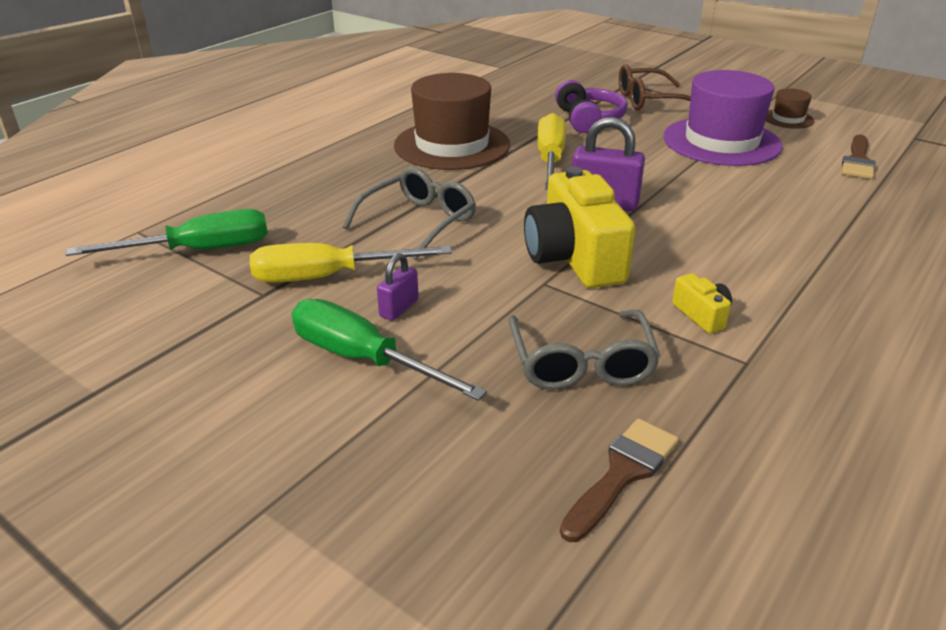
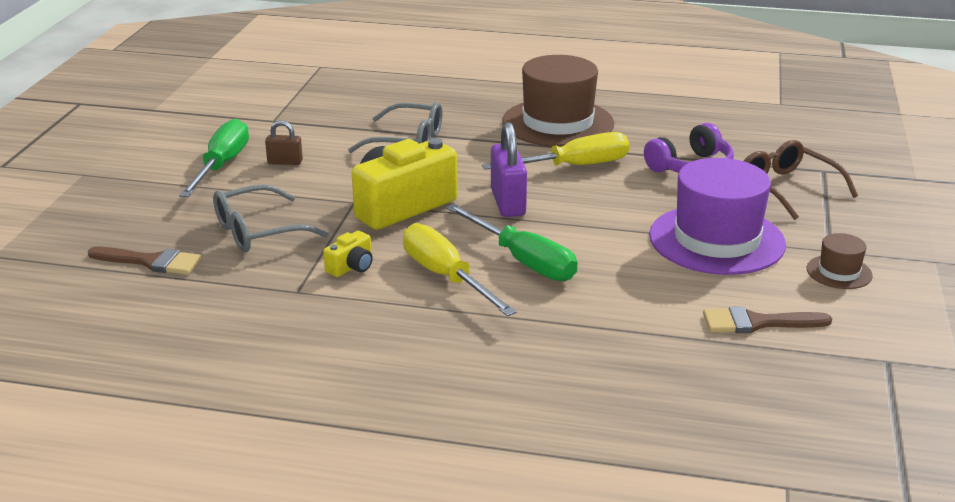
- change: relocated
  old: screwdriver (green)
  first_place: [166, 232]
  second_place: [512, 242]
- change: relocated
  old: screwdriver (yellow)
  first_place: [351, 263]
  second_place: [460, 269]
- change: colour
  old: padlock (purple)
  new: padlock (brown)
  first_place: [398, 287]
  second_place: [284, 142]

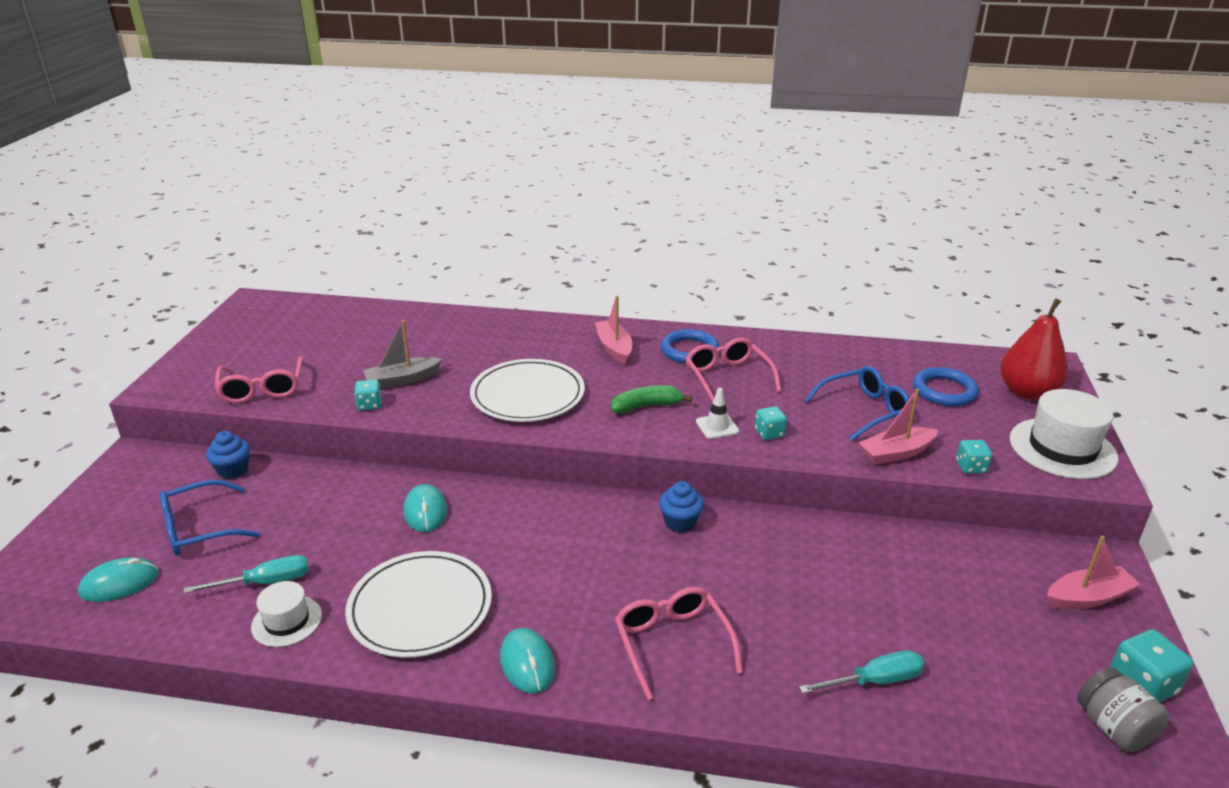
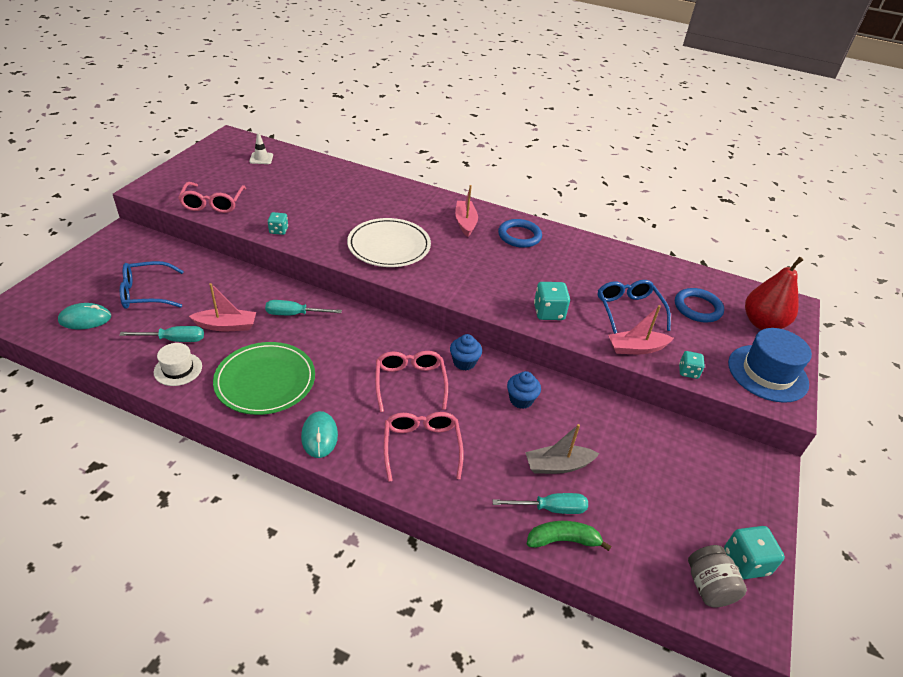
- change: relocated
  old: cupcake (blue)
  first_place: [228, 455]
  second_place: [524, 390]
- change: colour
  old: plate (white)
  new: plate (green)
  first_place: [418, 604]
  second_place: [264, 378]
- change: relocated
  old: boat (grey)
  first_place: [402, 354]
  second_place: [562, 449]
- change: exchanged
  old: mouse (turquoise)
  new: screwdriver (turquoise)
  first_place: [425, 508]
  second_place: [303, 307]
- change: relocated
  old: banana (green)
  first_place: [652, 399]
  second_place: [569, 536]
- change: relocated
  old: glasses (pink)
  first_place: [733, 370]
  second_place: [411, 381]
- change: relocated
  old: traffic cone (white)
  first_place: [717, 413]
  second_place: [261, 148]
- change: size
  old: dice (turquoise)
  first_place: [771, 423]
  second_place: [552, 301]
  factor: 1.6
- change: spun
  old: glasses (blue)
  first_place: [857, 403]
  second_place: [634, 307]
  degrees: -90
- change: colour
  old: hat (white)
  new: hat (blue)
  first_place: [1064, 434]
  second_place: [770, 365]
- change: relocated
  old: boat (pink)
  first_place: [1094, 572]
  second_place: [222, 307]

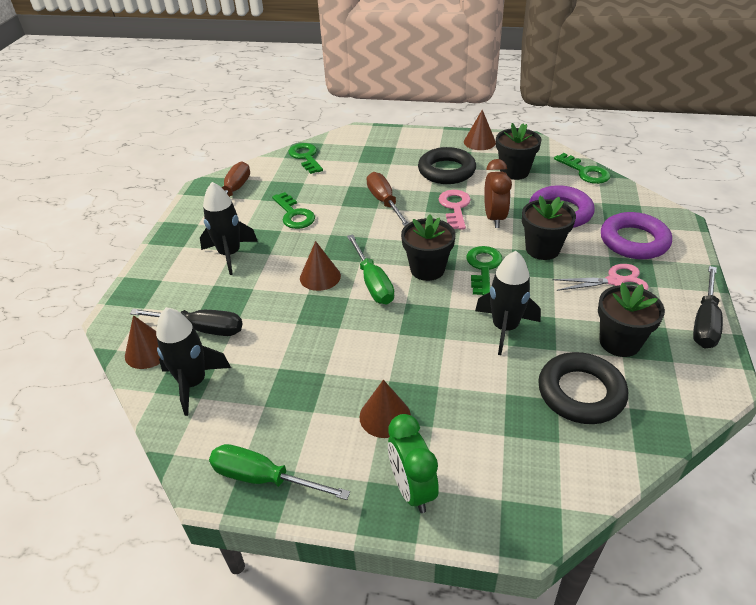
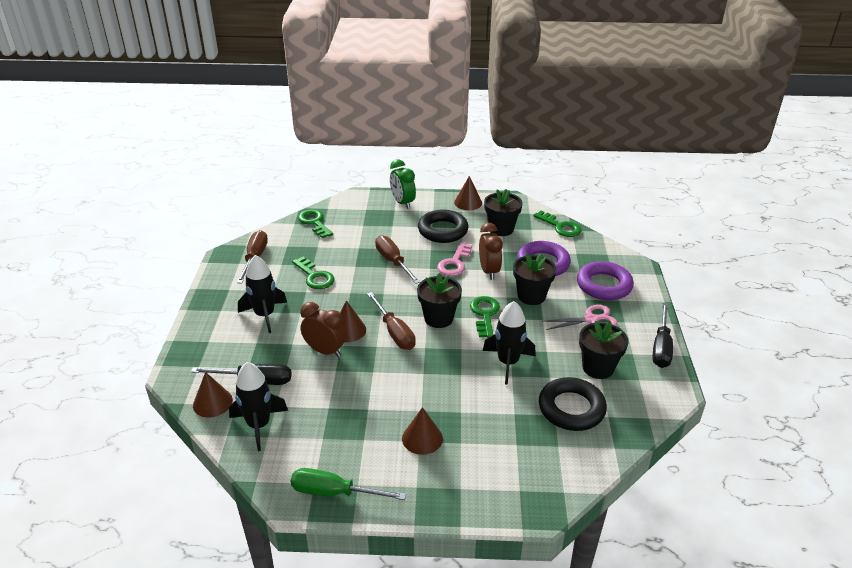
- change: colour
  old: screwdriver (green)
  new: screwdriver (brown)
  first_place: [370, 269]
  second_place: [391, 321]
- change: relocated
  old: clock (green)
  first_place: [413, 463]
  second_place: [403, 184]
- change: spun
  old: key (pink)
  first_place: [454, 210]
  second_place: [454, 259]
  degrees: -150
- change: appeared
  new: clock (brown)
  second_place: [323, 329]

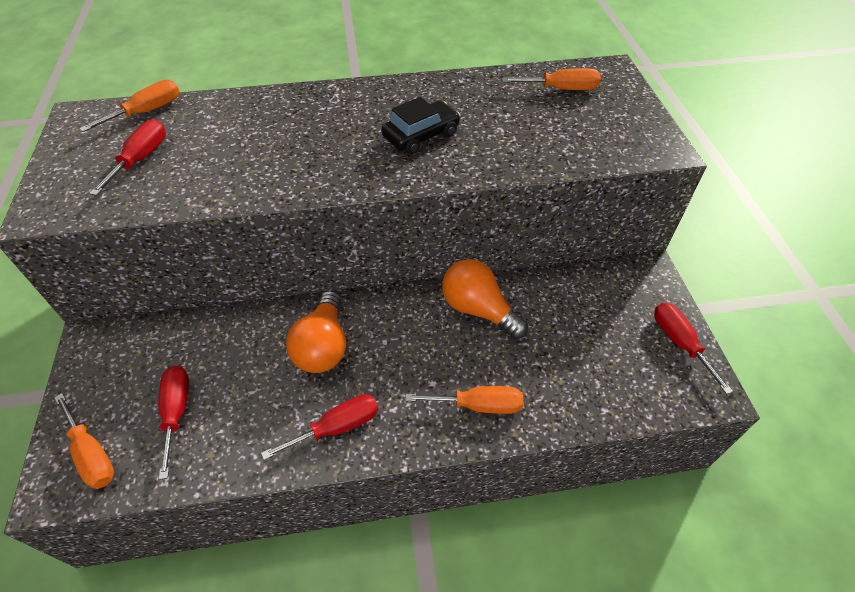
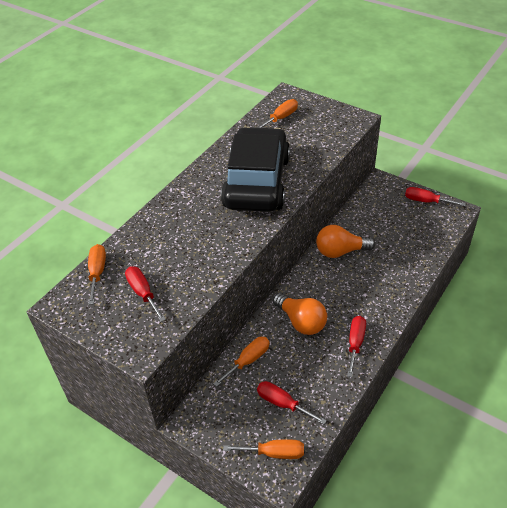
- change: size
  old: car (black)
  first_place: [420, 125]
  second_place: [255, 169]
  factor: 2.31
- change: relocated
  old: screwdriver (orange)
  first_place: [464, 400]
  second_place: [241, 362]

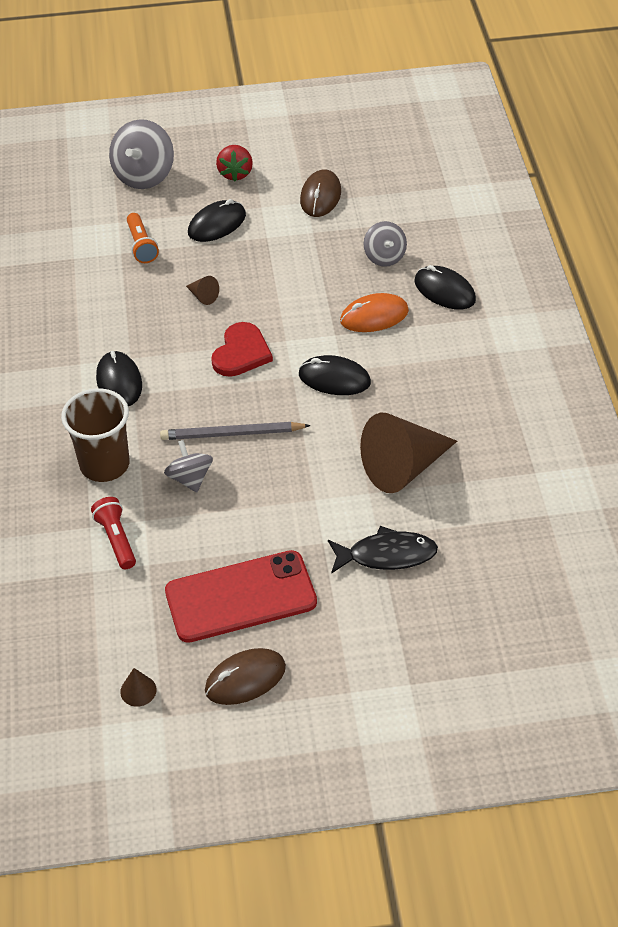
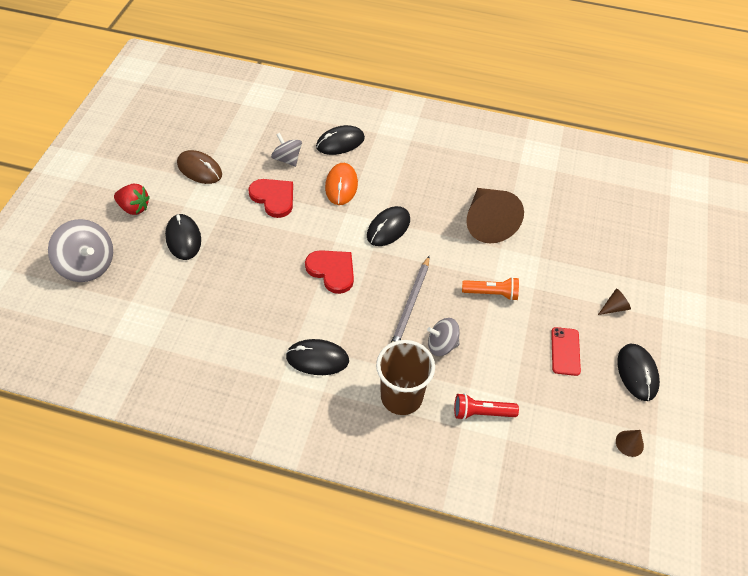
- change: relocated
  old: flashlight (orange)
  first_place: [143, 238]
  second_place: [490, 289]
- change: size
  old: phone (red)
  first_place: [241, 596]
  second_place: [566, 351]
  factor: 0.49
- change: relocated
  old: cone (brown)
  first_place: [202, 290]
  second_place: [614, 302]
- change: colour
  old: mouse (brown)
  new: mouse (black)
  first_place: [245, 676]
  second_place: [638, 372]
- change: missing
  old: fish (black)
  first_place: [383, 550]
- change: spun
  old: spinning top (grey)
  first_place: [385, 244]
  second_place: [286, 150]
  degrees: -135
- change: appeared
  new: heart (red)
  second_place: [270, 198]

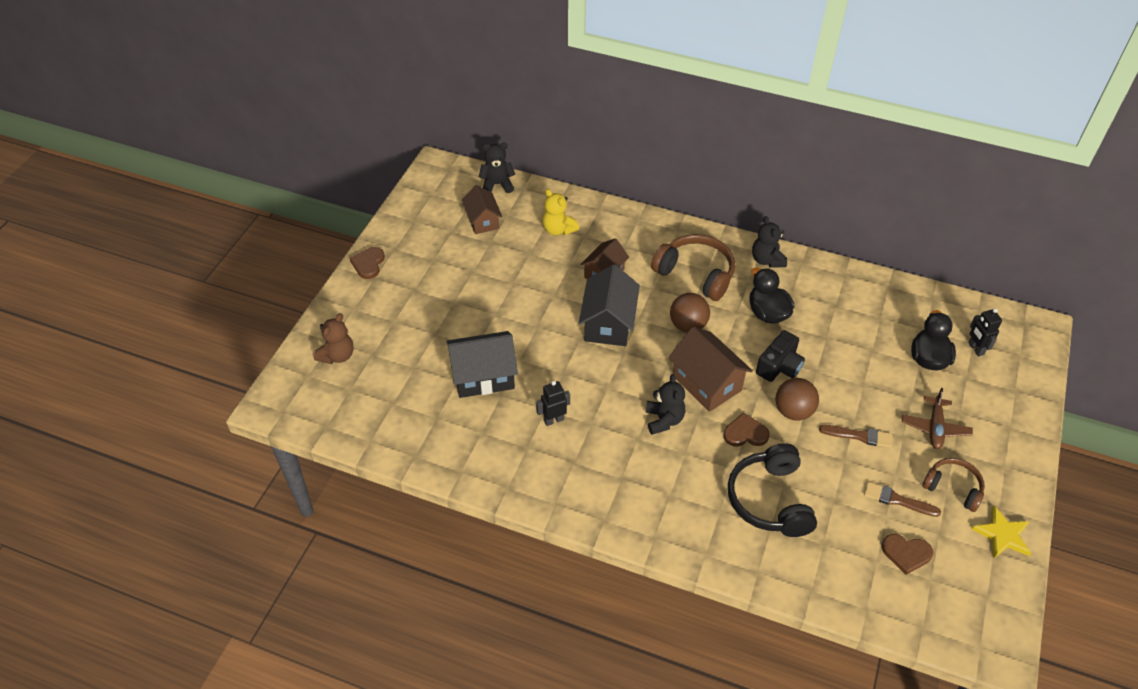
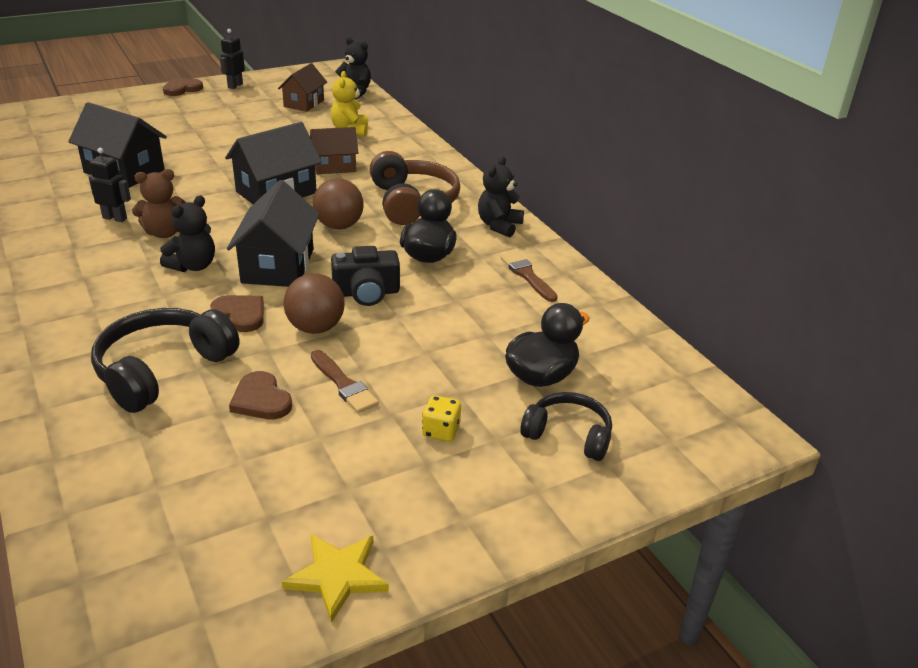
- change: relocated
  old: teddy bear (brown)
  first_place: [334, 338]
  second_place: [159, 203]
- change: colour
  old: house (brown)
  new: house (black)
  first_place: [710, 369]
  second_place: [273, 233]
- change: relocated
  old: brush (brown)
  first_place: [902, 499]
  second_place: [529, 277]
- change: relocated
  old: heart (brown)
  first_place: [907, 554]
  second_place: [260, 395]
- change: exchanged
  old: plane (brown)
  new: dice (yellow)
  first_place: [937, 418]
  second_place: [441, 418]
- change: missing
  old: headphones (brown)
  first_place: [953, 485]
- change: relocated
  old: robot (black)
  first_place: [985, 332]
  second_place: [232, 59]
- change: appeared
  new: headphones (black)
  second_place: [566, 426]

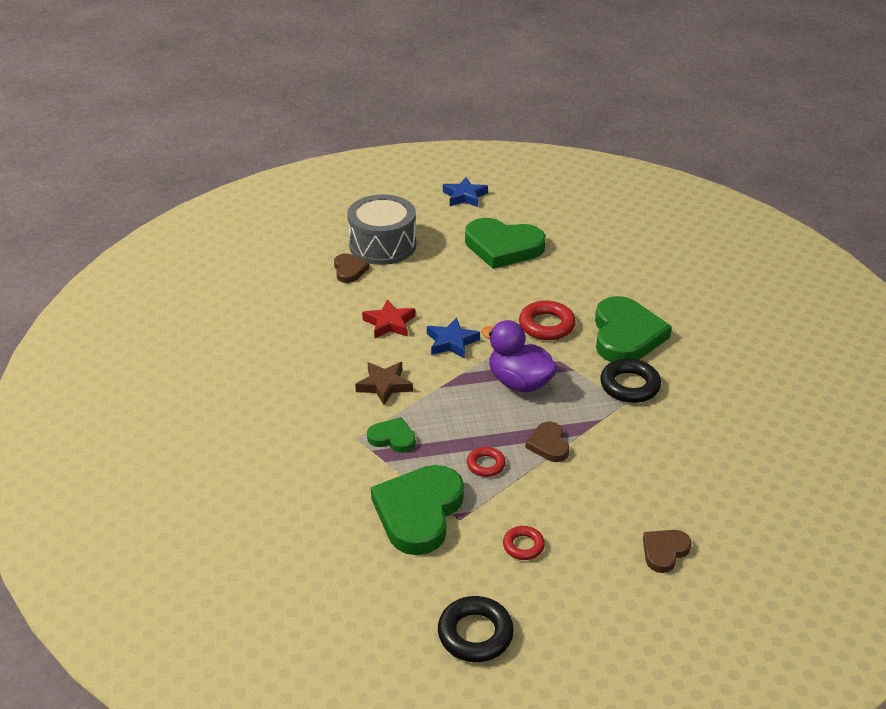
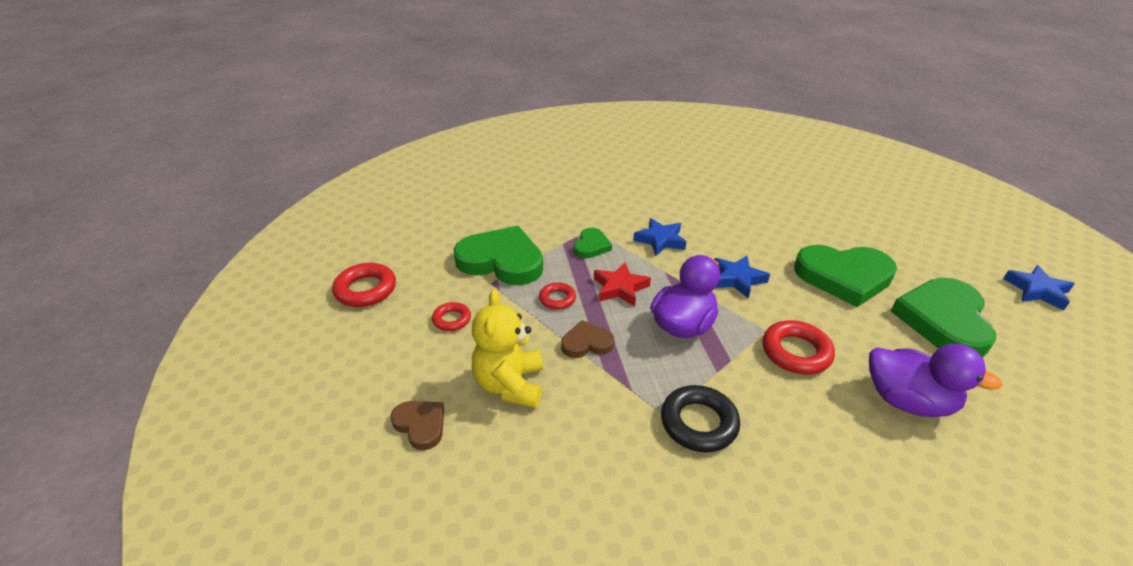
- change: missing
  old: heart (brown)
  first_place: [351, 268]
- change: missing
  old: drum (grey)
  first_place: [381, 229]
- change: colour
  old: star (brown)
  new: star (blue)
  first_place: [384, 383]
  second_place: [659, 237]
- change: relocated
  old: star (red)
  first_place: [388, 318]
  second_place: [622, 284]
- change: colour
  old: ring (black)
  new: ring (red)
  first_place: [476, 629]
  second_place: [364, 285]
- change: relocated
  old: heart (green)
  first_place: [633, 329]
  second_place: [845, 276]
- change: appeared
  new: teddy bear (yellow)
  second_place: [507, 348]
- change: appeared
  new: duck (purple)
  second_place: [935, 380]

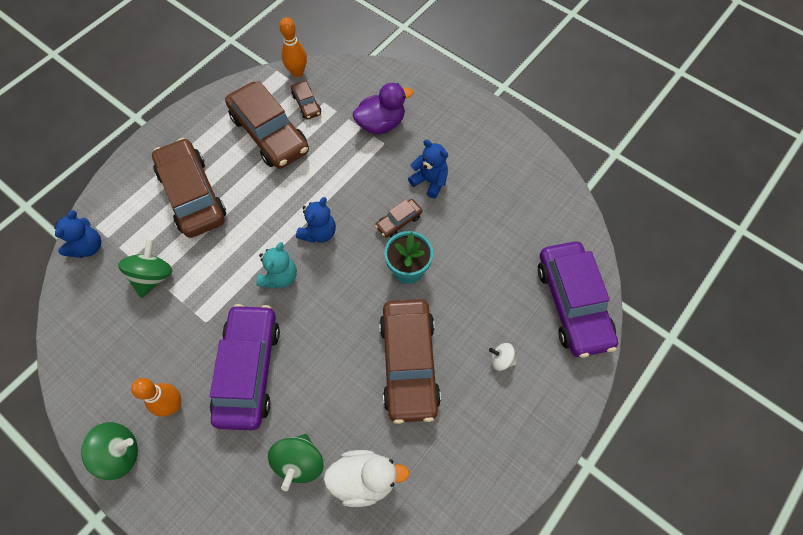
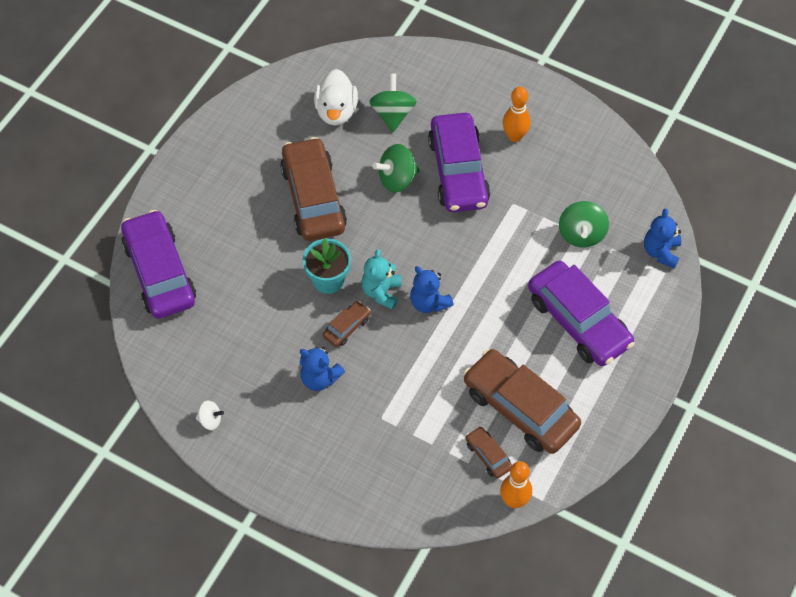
- change: relocated
  old: spinning top (green)
  first_place: [109, 451]
  second_place: [396, 168]
- change: colour
  old: car (brown)
  new: car (purple)
  first_place: [189, 188]
  second_place: [581, 313]
- change: relocated
  old: teddy bear (turquoise)
  first_place: [276, 265]
  second_place: [381, 279]
- change: spun
  old: teddy bear (blue)
  first_place: [316, 220]
  second_place: [432, 289]
  degrees: -60
- change: spun
  old: duck (white)
  first_place: [366, 478]
  second_place: [336, 97]
  degrees: -75
- change: missing
  old: duck (purple)
  first_place: [383, 108]
- change: relocated
  old: spinning top (white)
  first_place: [502, 357]
  second_place: [210, 415]

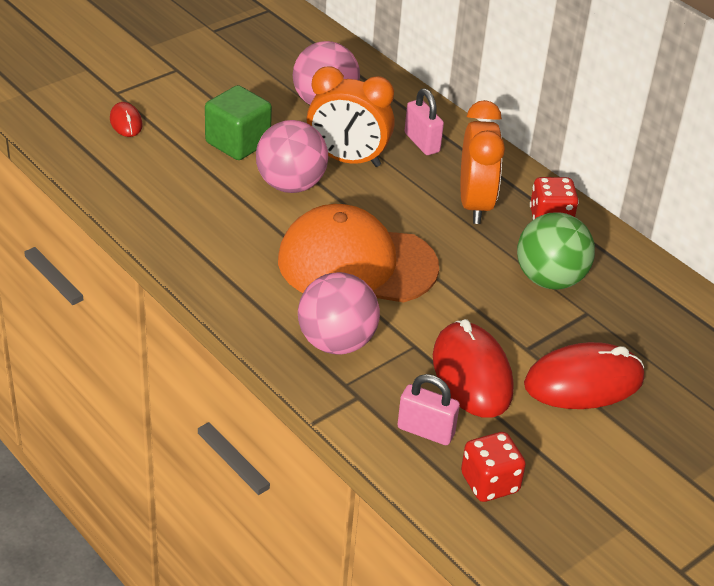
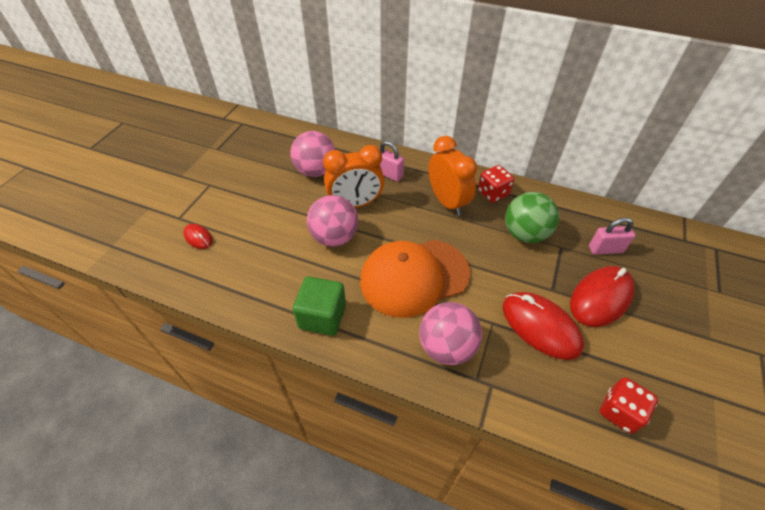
- change: relocated
  old: cube (green)
  first_place: [238, 122]
  second_place: [319, 306]
- change: relocated
  old: padlock (pink)
  first_place: [428, 409]
  second_place: [612, 236]

